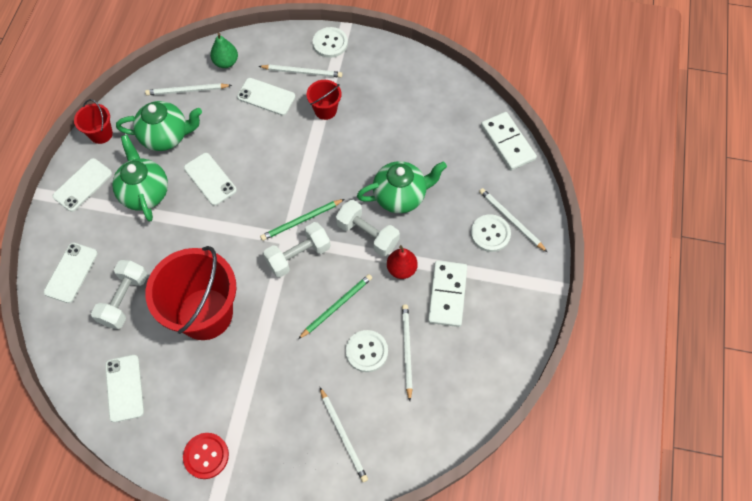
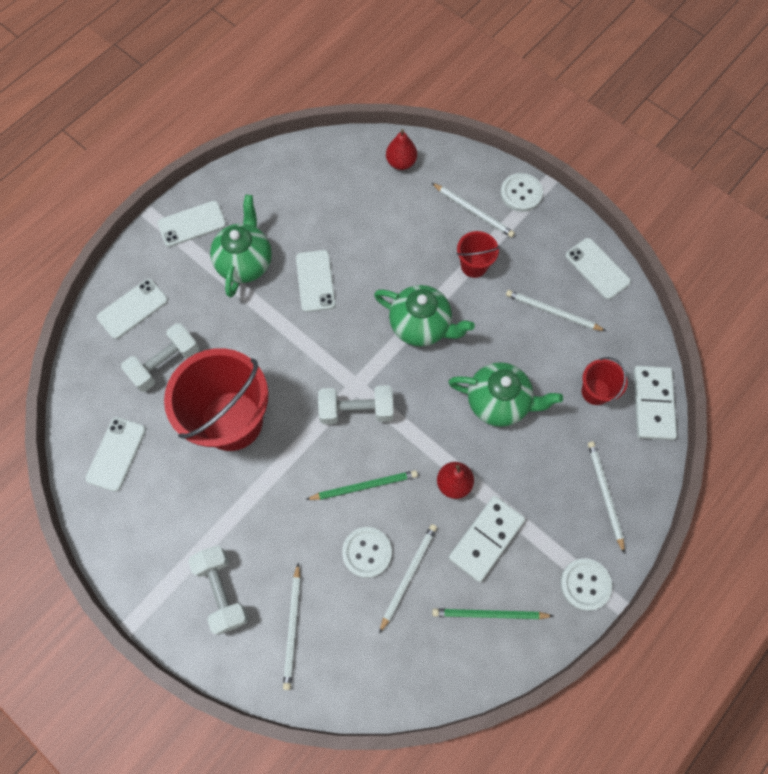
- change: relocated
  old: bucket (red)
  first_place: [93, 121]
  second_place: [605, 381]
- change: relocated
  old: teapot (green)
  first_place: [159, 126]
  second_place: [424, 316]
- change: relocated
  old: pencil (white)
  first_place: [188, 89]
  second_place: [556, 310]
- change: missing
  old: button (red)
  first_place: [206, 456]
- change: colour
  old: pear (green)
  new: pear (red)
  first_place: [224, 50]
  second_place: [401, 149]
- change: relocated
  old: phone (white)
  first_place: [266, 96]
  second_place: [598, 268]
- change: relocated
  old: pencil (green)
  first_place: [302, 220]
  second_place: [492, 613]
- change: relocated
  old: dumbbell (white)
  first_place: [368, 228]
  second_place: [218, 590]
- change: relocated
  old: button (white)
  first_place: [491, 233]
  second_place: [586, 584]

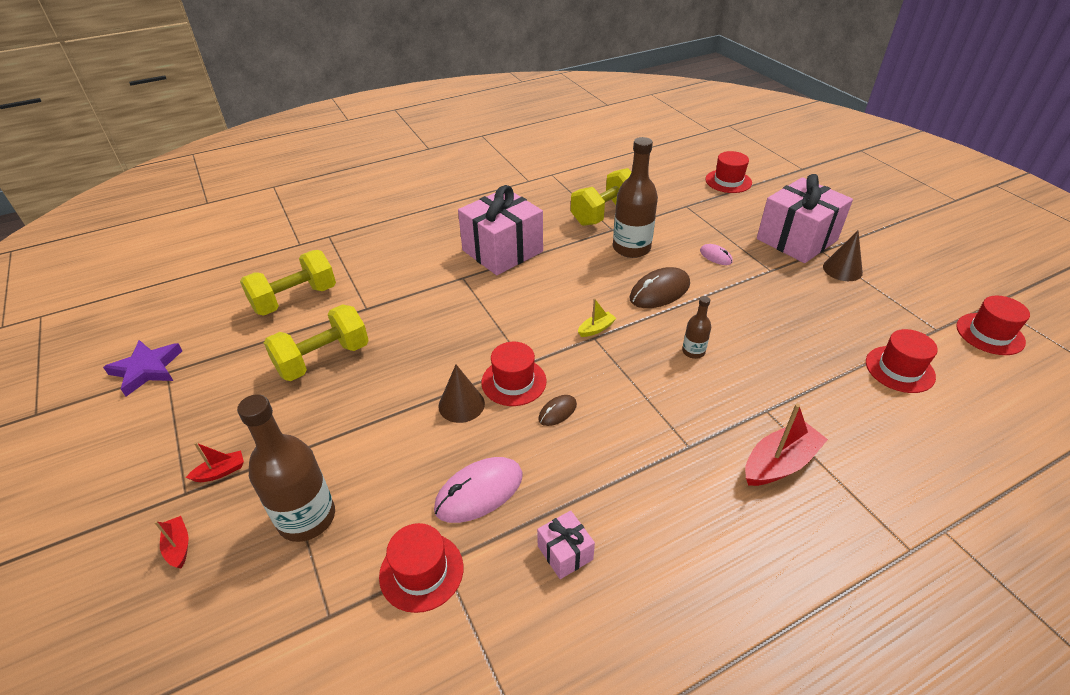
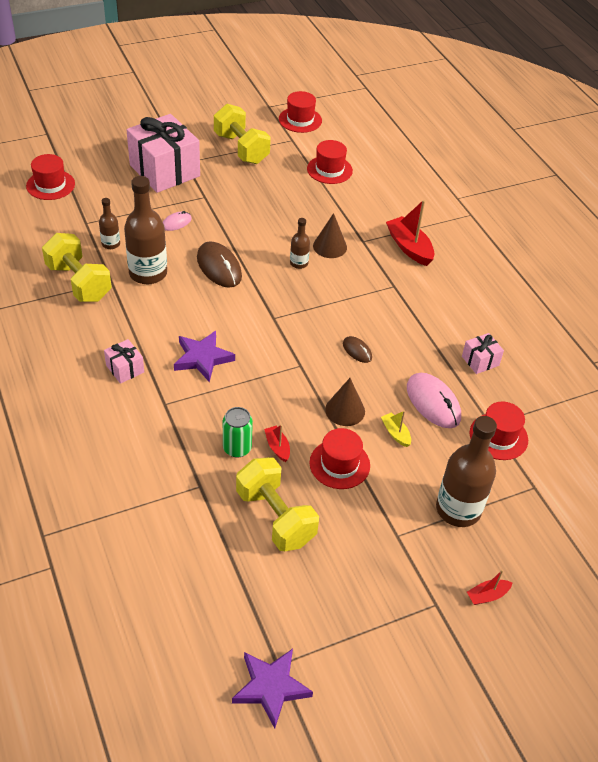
- change: relocated
  old: boat (red)
  first_place: [215, 462]
  second_place: [277, 443]
- change: relocated
  old: dumbbell (yellow)
  first_place: [288, 283]
  second_place: [242, 134]
- change: size
  old: gift (pink)
  first_place: [500, 230]
  second_place: [124, 361]
  factor: 0.45
- change: relocated
  old: hat (red)
  first_place: [513, 374]
  second_place: [339, 458]
- change: relocated
  old: boat (yellow)
  first_place: [597, 317]
  second_place: [396, 429]
- change: relocated
  old: cone (brown)
  first_place: [843, 256]
  second_place: [330, 235]
- change: appeared
  new: bottle (brown)
  second_place: [109, 223]
- change: appeared
  new: star (purple)
  second_place: [204, 356]
- change: appeared
  new: can (green)
  second_place: [238, 432]

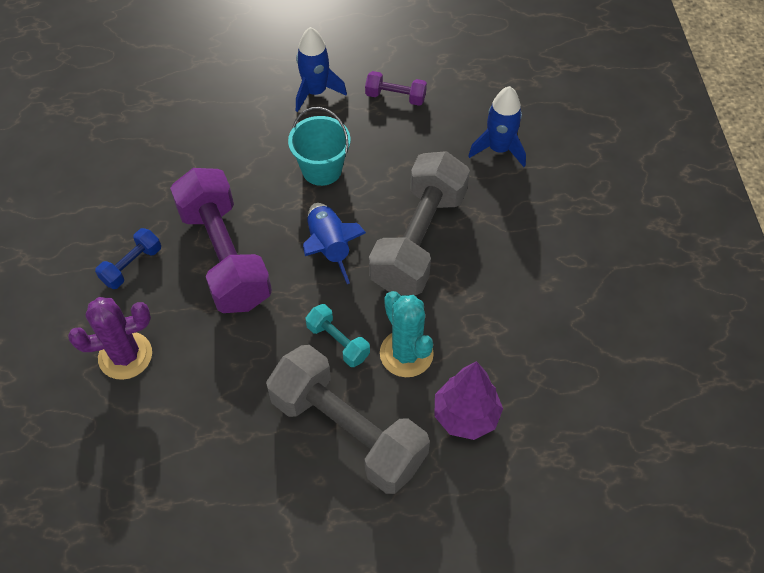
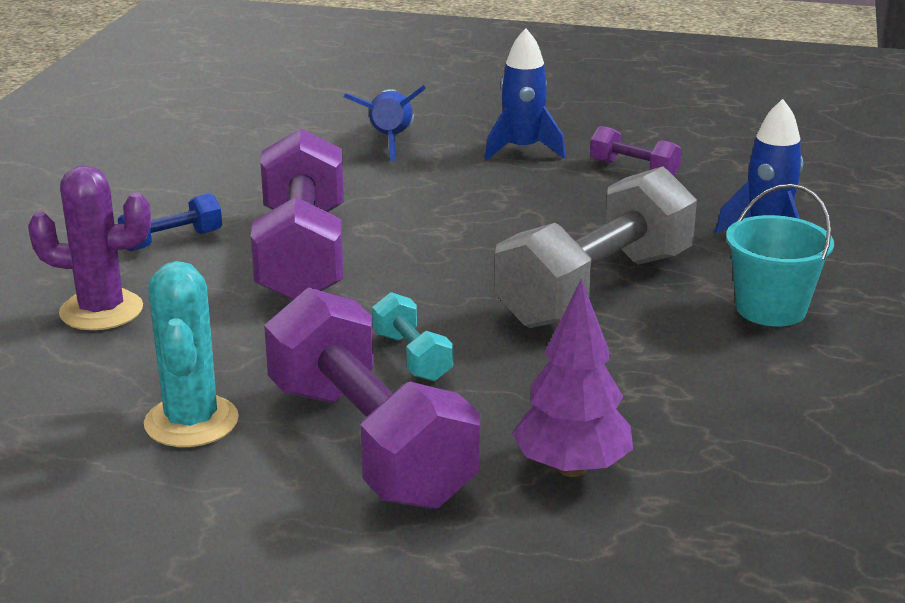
- change: colour
  old: dumbbell (grey)
  new: dumbbell (purple)
  first_place: [348, 419]
  second_place: [372, 398]
- change: relocated
  old: bucket (turquoise)
  first_place: [319, 146]
  second_place: [780, 255]
- change: relocated
  old: rocket (blue)
  first_place: [334, 243]
  second_place: [385, 123]
- change: relocated
  old: cactus (turquoise)
  first_place: [407, 334]
  second_place: [191, 354]

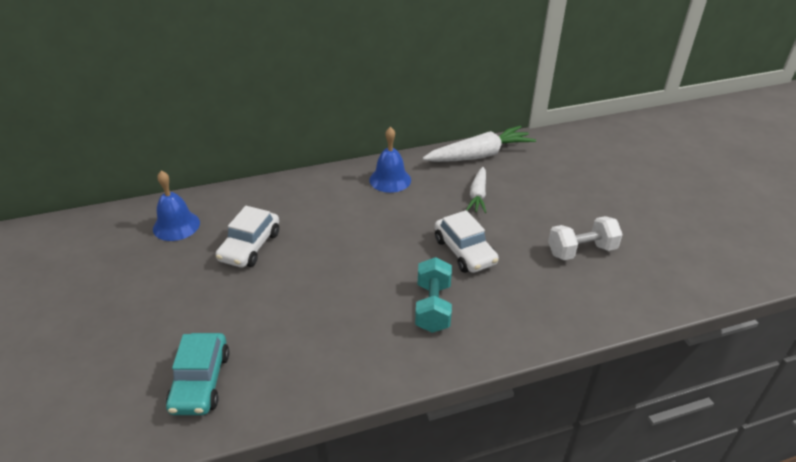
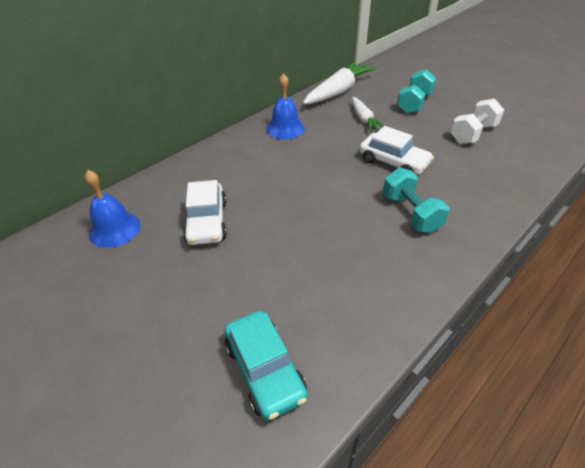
- change: appeared
  new: dumbbell (turquoise)
  second_place: [416, 91]

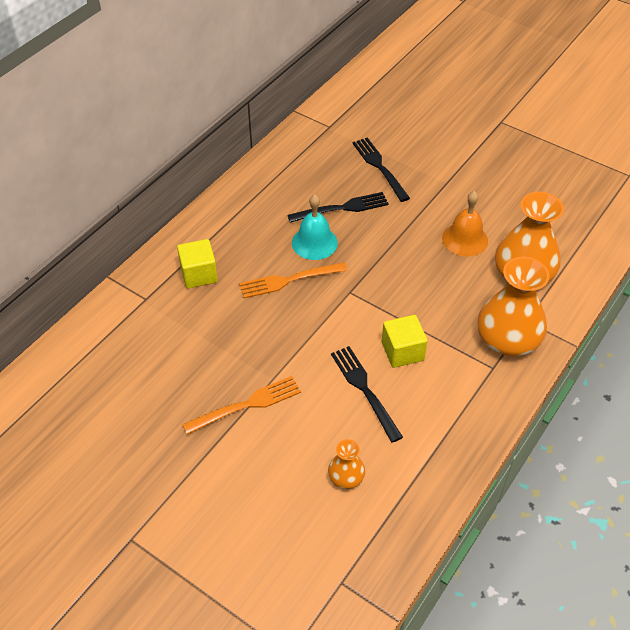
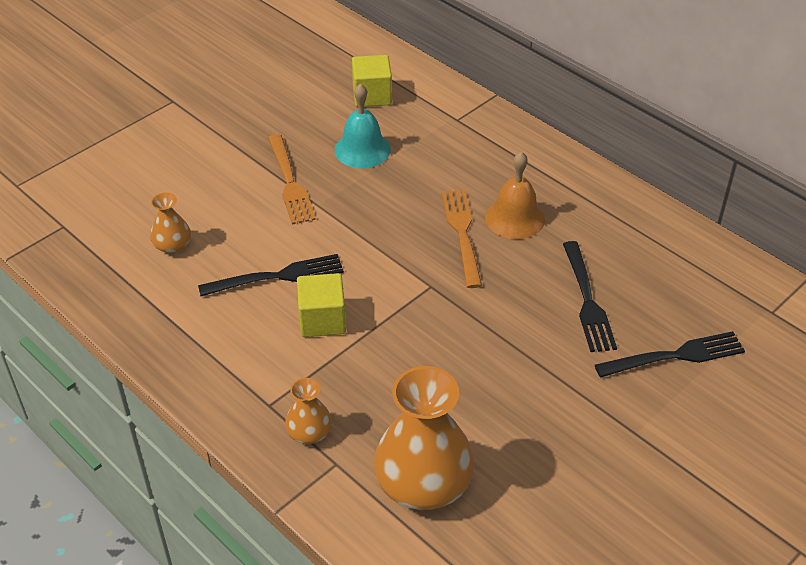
- change: relocated
  old: cube (yellow)
  first_place: [197, 263]
  second_place: [372, 81]
- change: relocated
  old: bell (turquoise)
  first_place: [315, 227]
  second_place: [362, 125]
- change: relocated
  old: bell (orange)
  first_place: [465, 224]
  second_place: [515, 195]
- change: size
  old: vase (orange)
  first_place: [513, 306]
  second_place: [308, 411]
  factor: 0.49

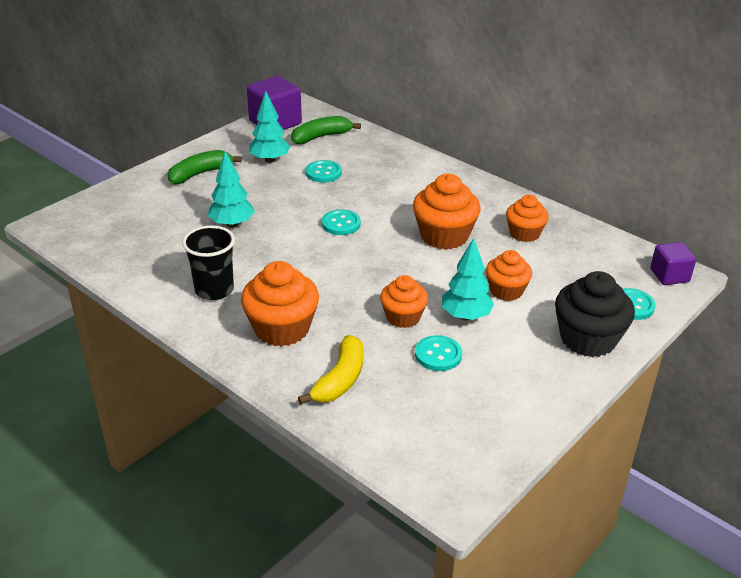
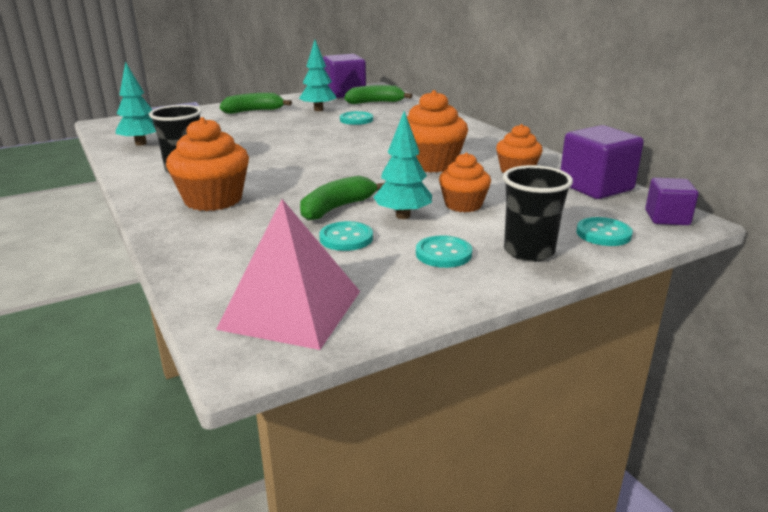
- change: relocated
  old: tree (turquoise)
  first_place: [231, 189]
  second_place: [136, 103]
- change: missing
  old: banana (yellow)
  first_place: [330, 370]
- change: relocated
  old: button (turquoise)
  first_place: [341, 222]
  second_place: [444, 251]
- change: exchanged
  old: cupcake (orange)
  new: banana (green)
  first_place: [404, 301]
  second_place: [342, 198]
- change: exchanged
  old: cupcake (black)
  new: cup (black)
  first_place: [595, 314]
  second_place: [538, 213]
- change: appeared
  new: pyramid (pink)
  second_place: [288, 274]
- change: appeared
  new: cube (purple)
  second_place: [602, 162]

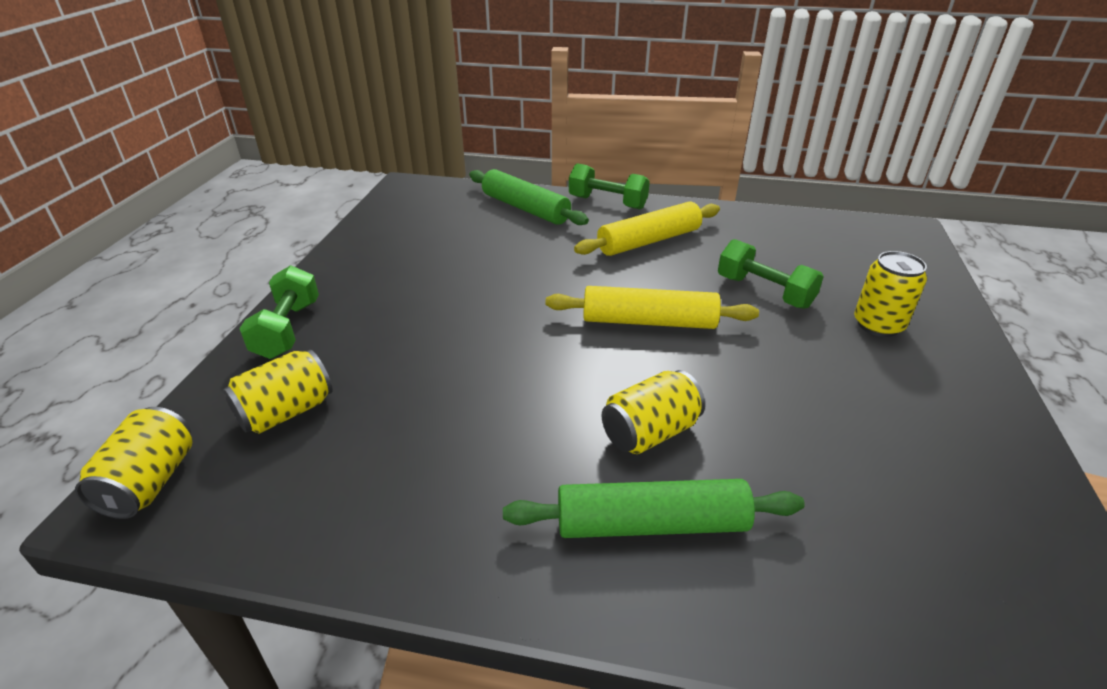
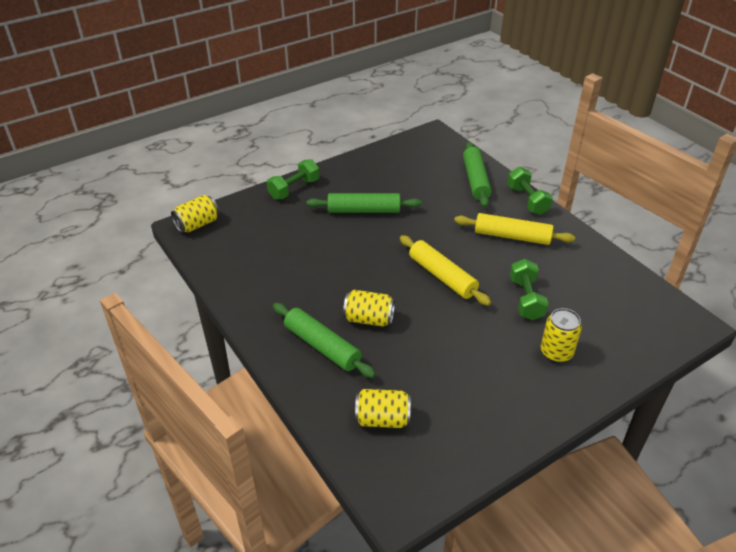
- change: relocated
  old: can (yellow)
  first_place: [278, 391]
  second_place: [383, 408]
- change: appeared
  new: rolling pin (green)
  second_place: [364, 203]

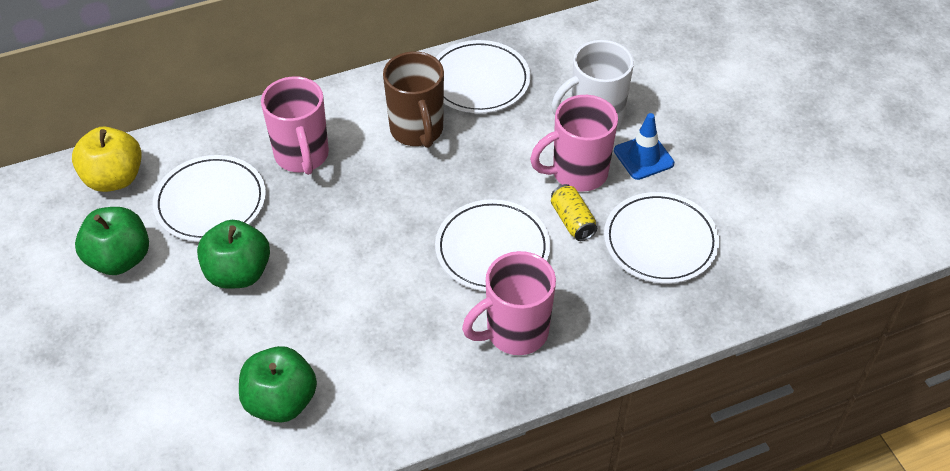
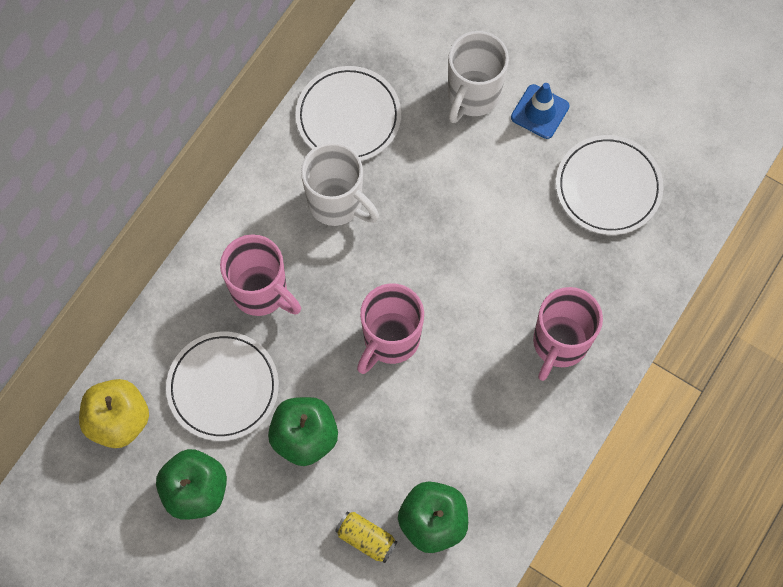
- change: colour
  old: mug (brown)
  new: mug (white)
  first_place: [413, 99]
  second_place: [340, 184]
- change: missing
  old: plate (white)
  first_place: [492, 245]
- change: relocated
  old: mug (pink)
  first_place: [574, 143]
  second_place: [390, 328]
- change: relocated
  old: can (yellow)
  first_place: [574, 212]
  second_place: [366, 537]

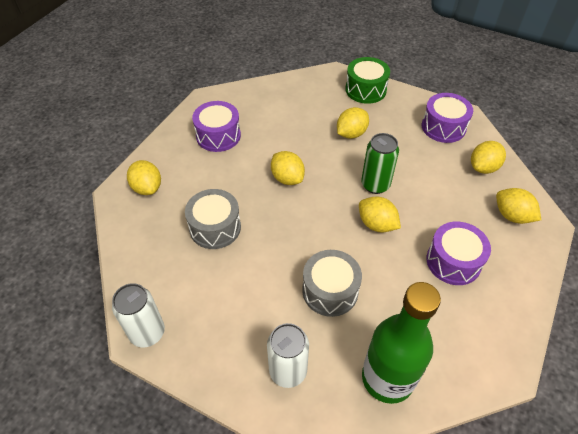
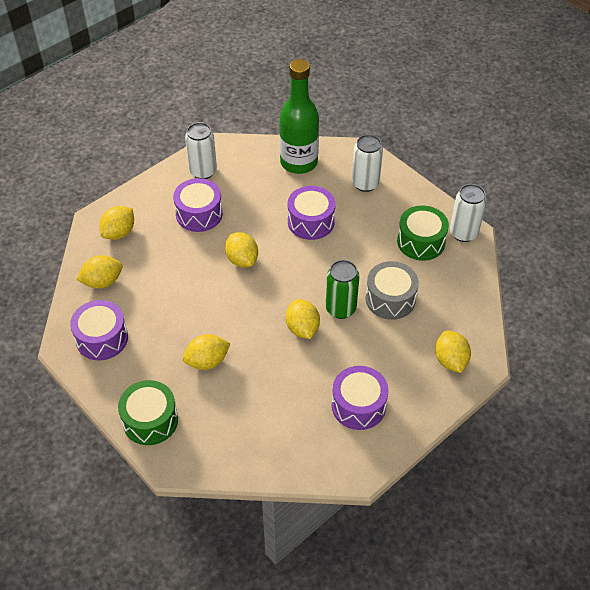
- change: colour
  old: drum (grey)
  new: drum (purple)
  first_place: [332, 283]
  second_place: [311, 213]
- change: relocated
  old: can (green)
  first_place: [380, 163]
  second_place: [342, 289]
- change: spun
  old: lemon (yellow)
  first_place: [518, 206]
  second_place: [117, 223]
  degrees: 60
- change: appeared
  new: can (white)
  second_place: [201, 150]
- change: appeared
  new: drum (green)
  second_place: [423, 233]

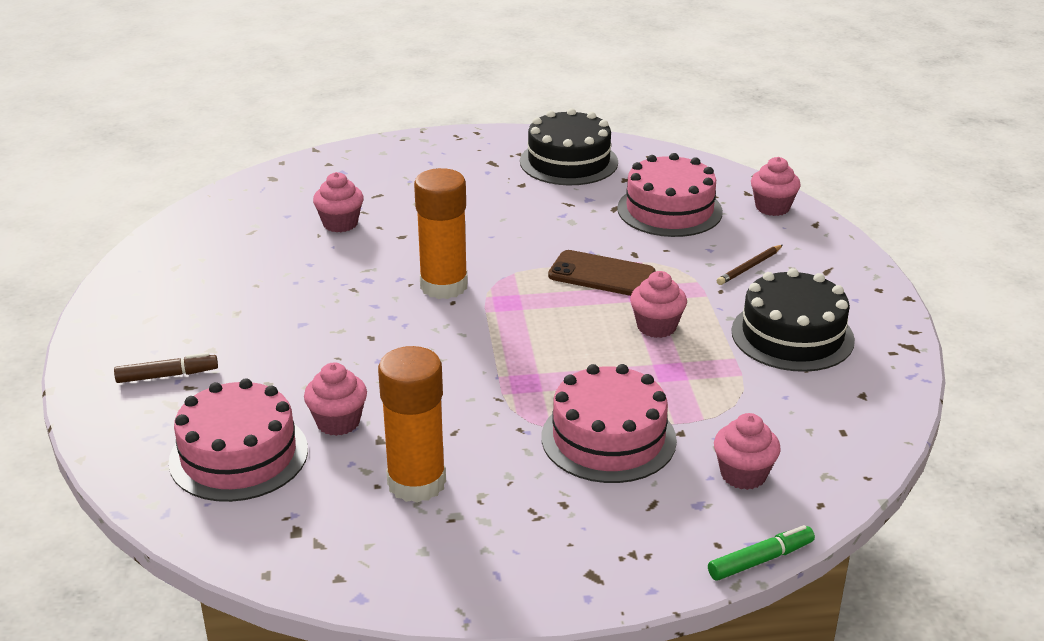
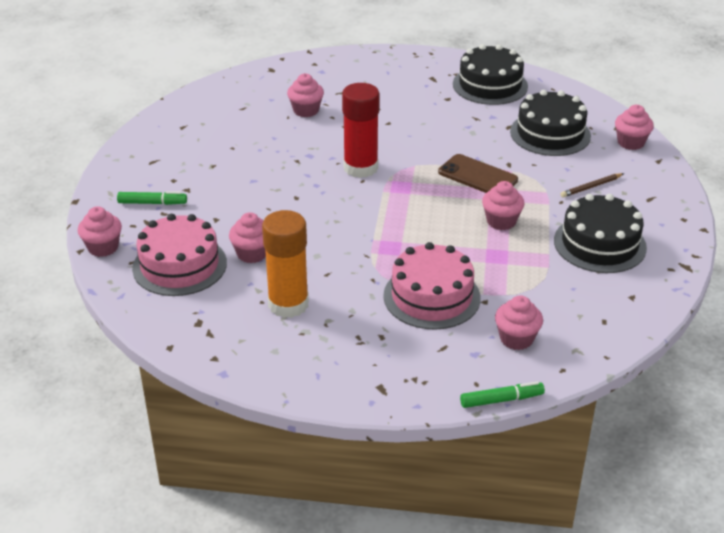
- change: colour
  old: marker (brown)
  new: marker (green)
  first_place: [166, 368]
  second_place: [152, 198]
- change: colour
  old: glue stick (orange)
  new: glue stick (red)
  first_place: [441, 233]
  second_place: [361, 130]
- change: colour
  old: cake (pink)
  new: cake (black)
  first_place: [670, 195]
  second_place: [550, 123]
- change: appeared
  new: cupcake (pink)
  second_place: [100, 231]

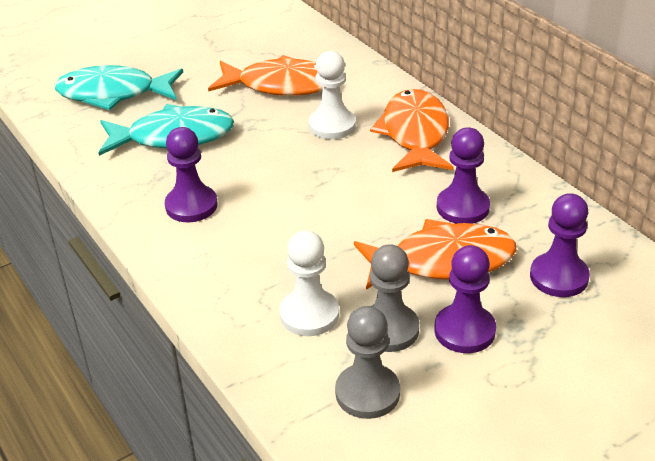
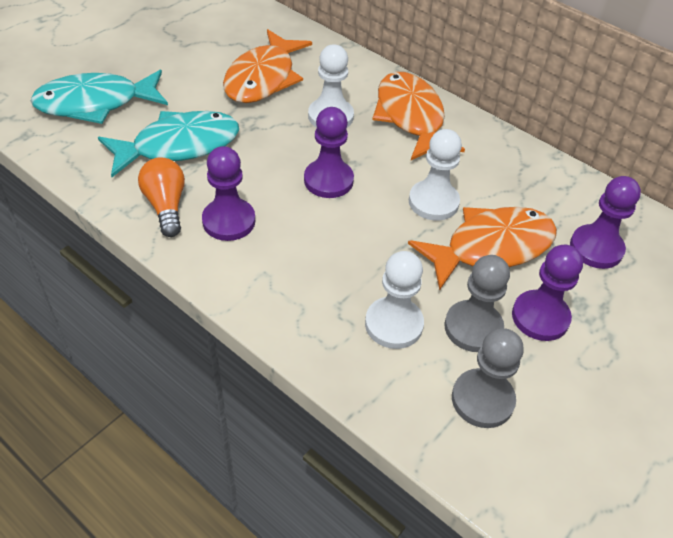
- change: spun
  old: fish (orange)
  first_place: [265, 75]
  second_place: [267, 66]
  degrees: 120
- change: relocated
  old: pawn (purple)
  first_place: [463, 175]
  second_place: [329, 152]
- change: appeared
  new: light bulb (orange)
  second_place: [161, 197]
- change: appeared
  new: pawn (white)
  second_place: [435, 175]

